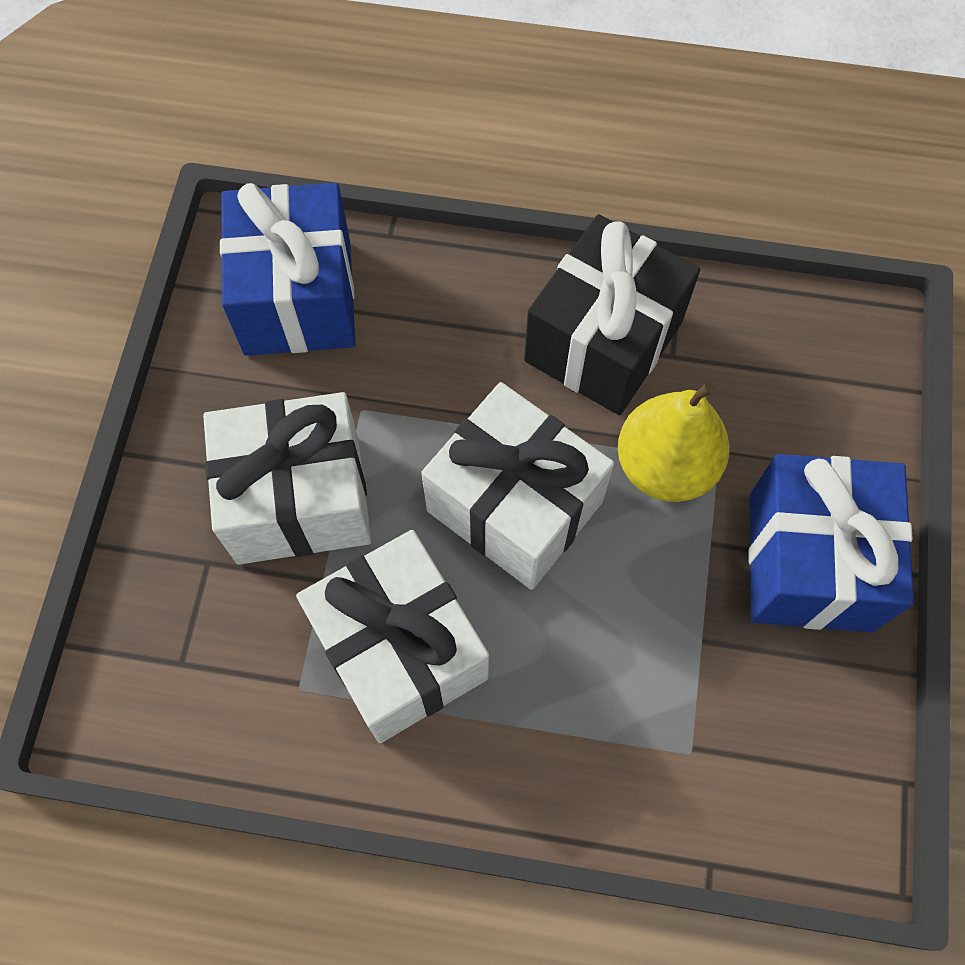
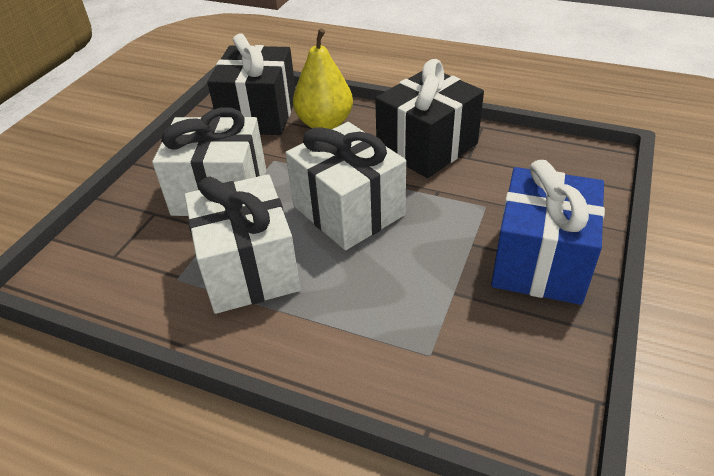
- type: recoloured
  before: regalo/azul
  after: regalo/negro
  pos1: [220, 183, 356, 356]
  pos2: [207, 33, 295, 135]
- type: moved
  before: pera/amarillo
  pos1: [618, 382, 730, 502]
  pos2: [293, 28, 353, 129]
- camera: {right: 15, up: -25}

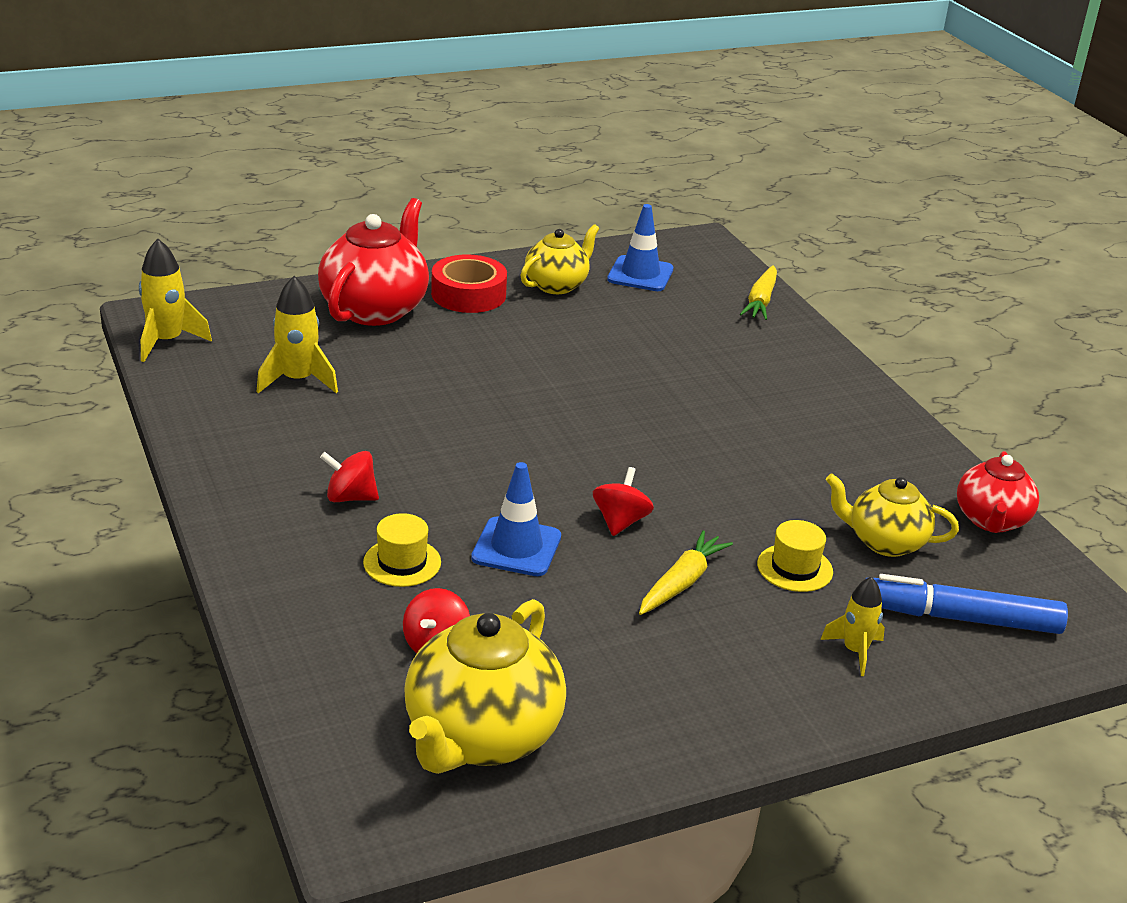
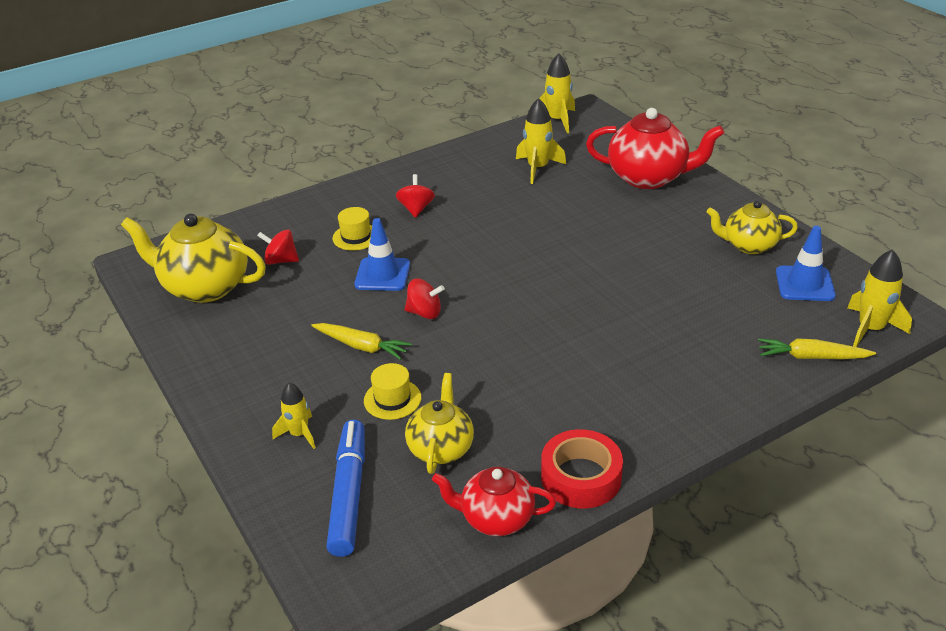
- type: turned
  before: tetera/amarillo
  pos1: [520, 224, 599, 294]
  pos2: [706, 201, 798, 254]
  turn: 150
- type: moved
  before: cinta adhesiva/rojo
  pos1: [431, 254, 507, 313]
  pos2: [541, 429, 623, 509]
- type: added
  after: cohete/amarillo
  pos2: [847, 249, 912, 347]
- camera: {right: 85, up: 5}

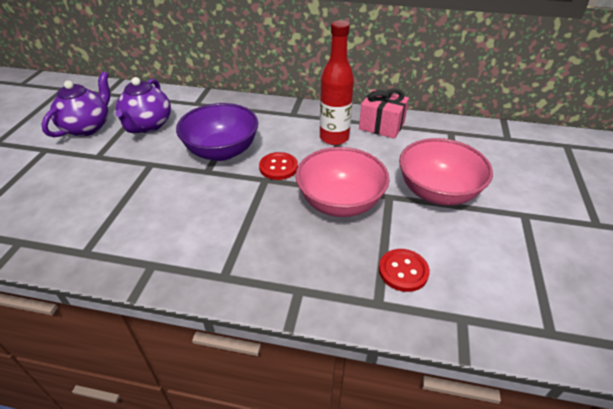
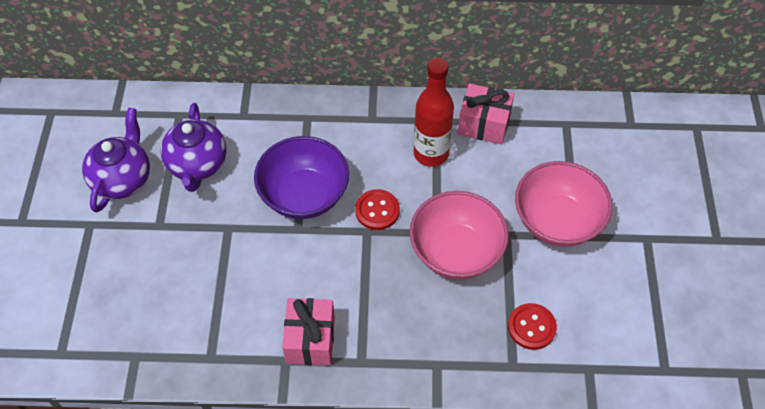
- type: added
  after: regalo/rosa
  pos2: [282, 298, 335, 366]
- camera: {right: -10, up: 15}

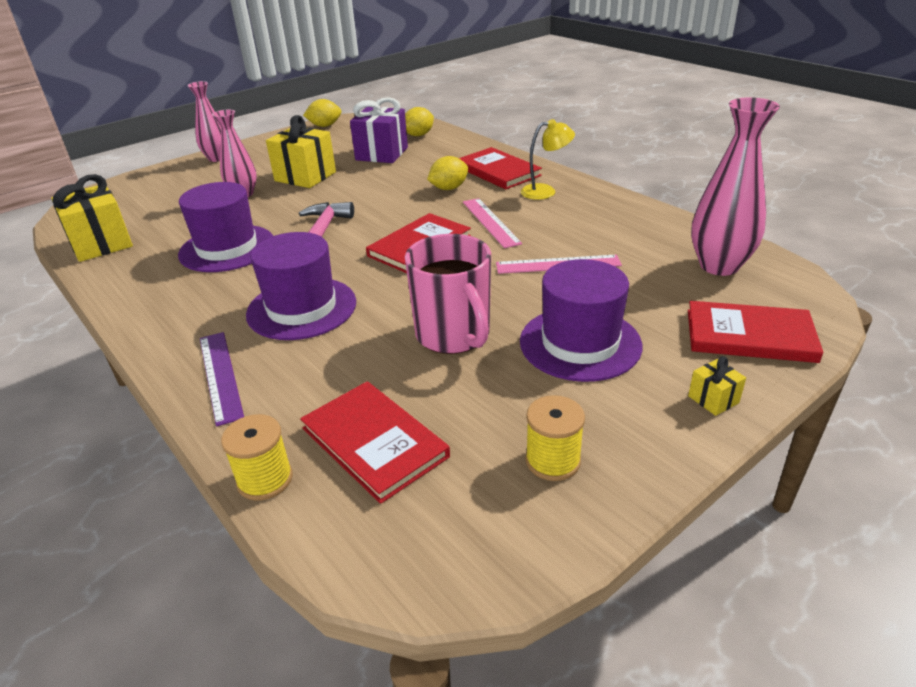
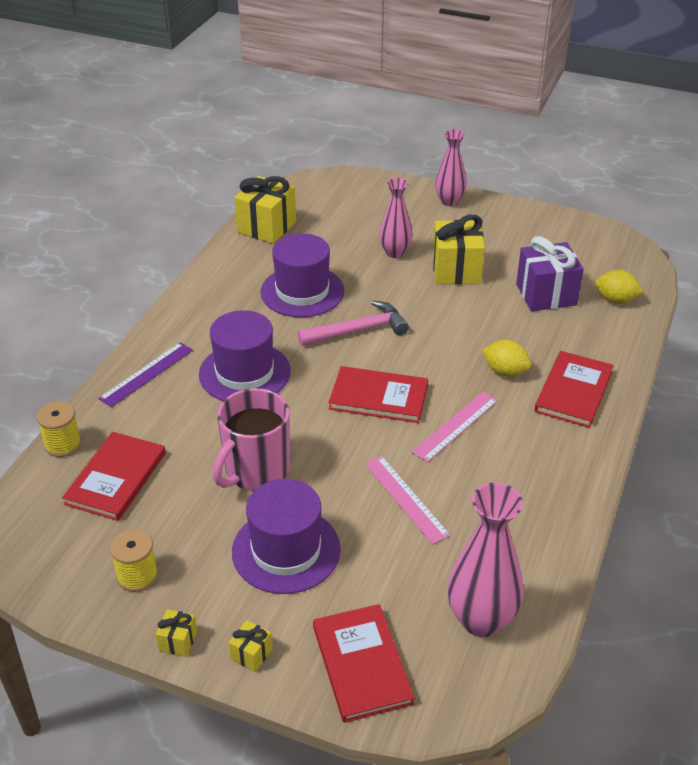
- type: removed
  before: limón/amarillo
  pos1: [303, 99, 341, 127]
- type: removed
  before: lámpara/amarillo
  pos1: [520, 119, 575, 200]
- type: added
  after: regalo/amarillo
  pos2: [156, 609, 197, 657]
- camera: {right: 60, up: 5}

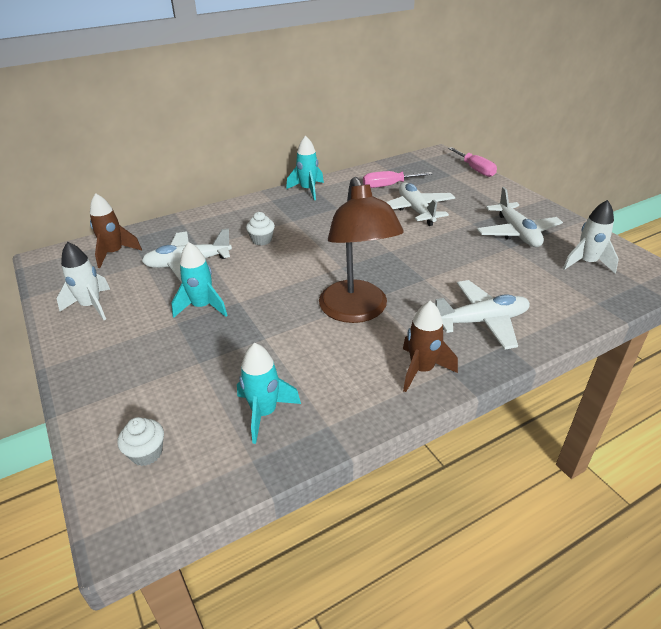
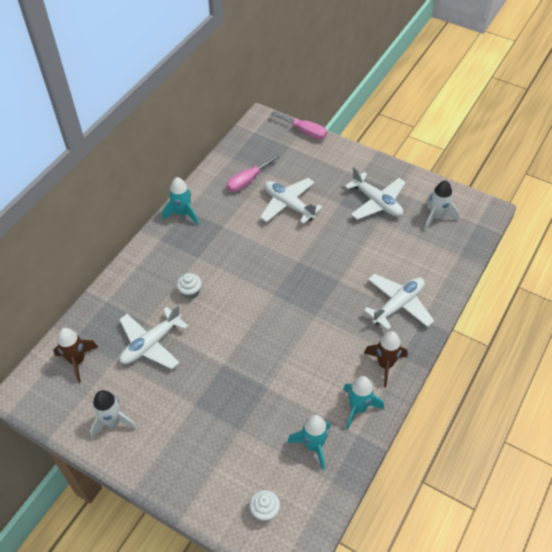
- type: removed
  before: lámpara/marrón
  pos1: [319, 177, 404, 323]
- type: moved
  before: cohete/turquesa
  pos1: [171, 242, 228, 318]
  pos2: [344, 376, 384, 429]
- camera: {right: -30, up: 15}

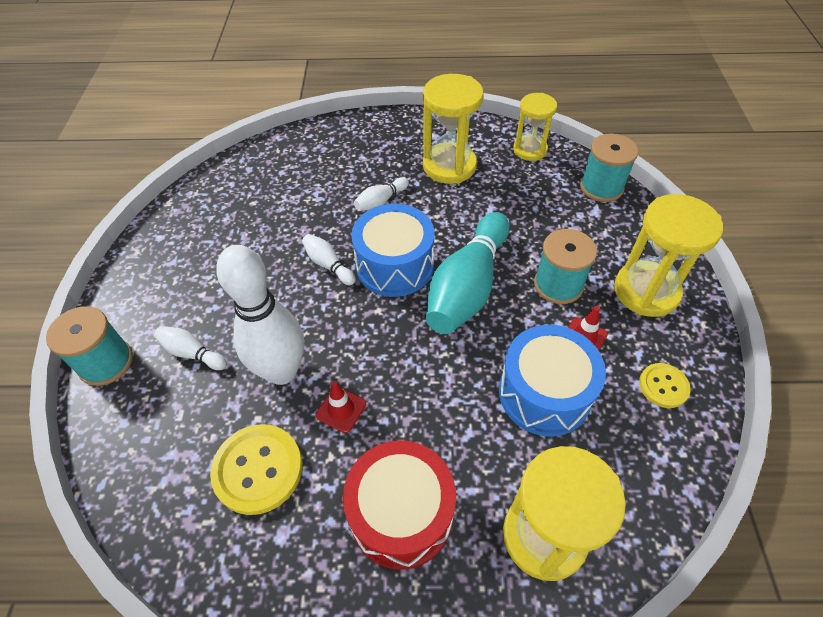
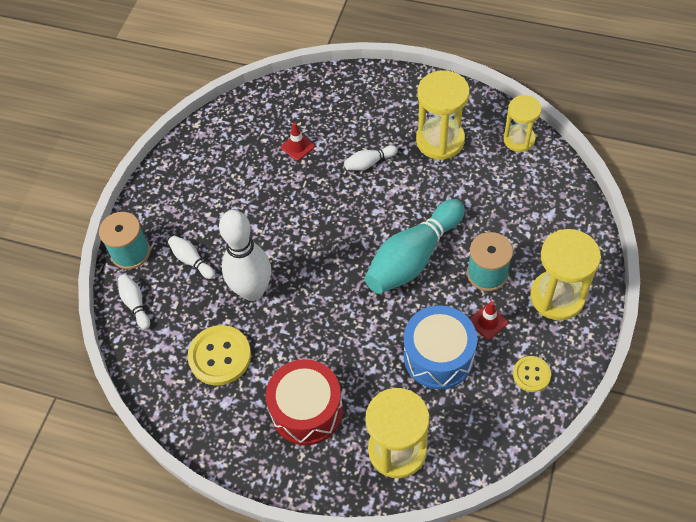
- type: removed
  before: carrete/turquesa
  pos1: [580, 134, 639, 202]
- type: removed
  before: tambor/azul
  pos1: [351, 204, 435, 297]
- type: moved
  before: bolo/blanco
  pos1: [302, 234, 356, 285]
  pos2: [118, 274, 150, 329]
- type: moved
  before: cono de tráfico/rojo
  pos1: [316, 381, 366, 433]
  pos2: [281, 122, 315, 161]
- camera: {right: 20, up: 5}

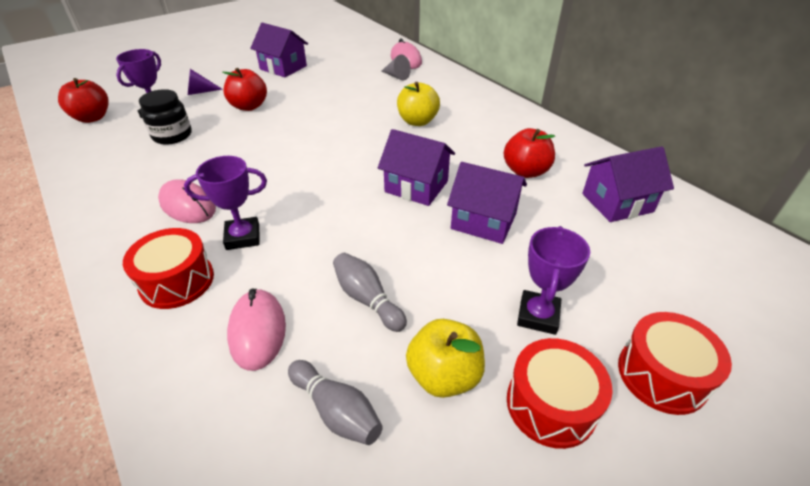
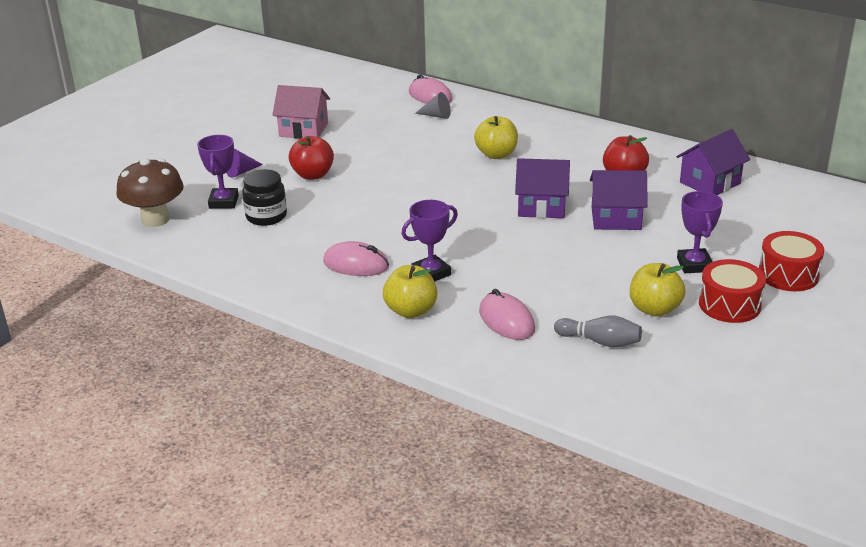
- type: recoloured
  before: casa/morado
  after: casa/rosa
  pos1: [250, 23, 308, 77]
  pos2: [272, 85, 330, 139]
- type: replaced
  before: manzana/rojo
  after: seta/marrón
  pos1: [58, 78, 109, 123]
  pos2: [116, 158, 184, 227]
- type: replaced
  before: tambor/rojo
  after: manzana/amarillo
  pos1: [123, 228, 214, 309]
  pos2: [383, 265, 437, 318]
- type: removed
  before: bolo/gris
  pos1: [333, 253, 407, 332]
- camera: {right: -20, up: -10}

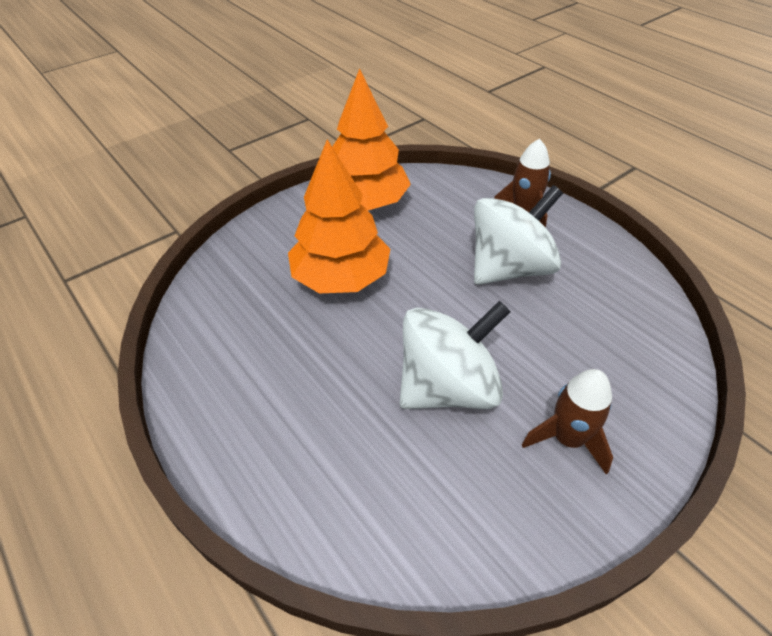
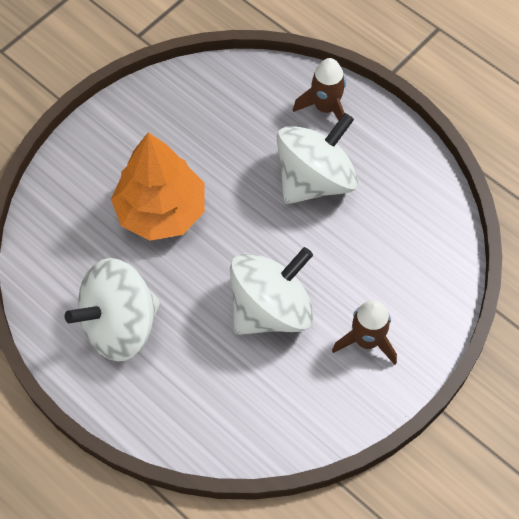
- type: removed
  before: árbol/naranja
  pos1: [332, 68, 411, 211]
- type: added
  after: peonza/blanco
  pos2: [65, 258, 160, 362]
- camera: {right: -10, up: 15}

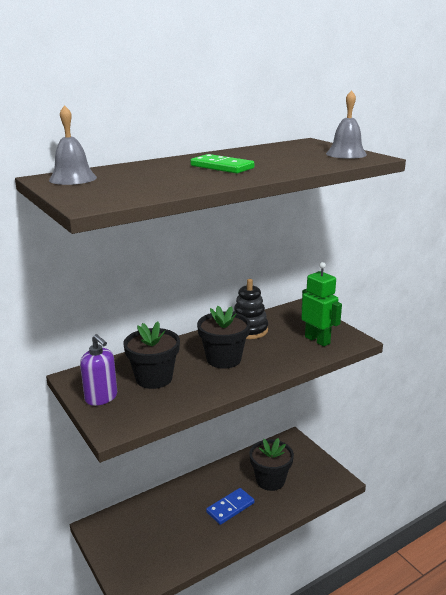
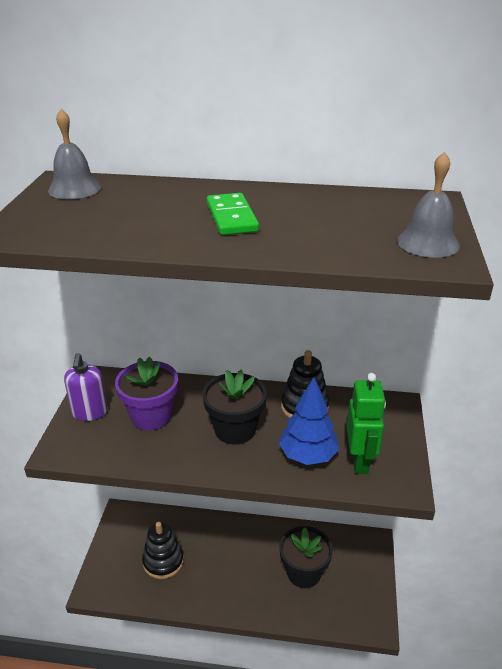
- type: recoloured
  before: maceta/negro
  after: maceta/morado
  pos1: [123, 321, 180, 389]
  pos2: [115, 356, 178, 430]
- type: removed
  before: ficha de dominó/azul
  pos1: [206, 488, 254, 525]
- type: added
  after: árbol/azul
  pos2: [279, 377, 339, 465]
- type: added
  after: juguete apilable/negro
  pos2: [142, 522, 184, 579]
- camera: {right: 40, up: 10}

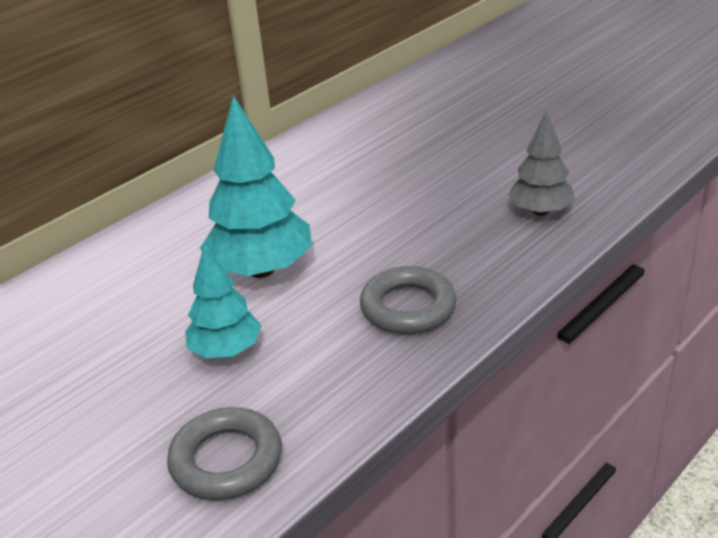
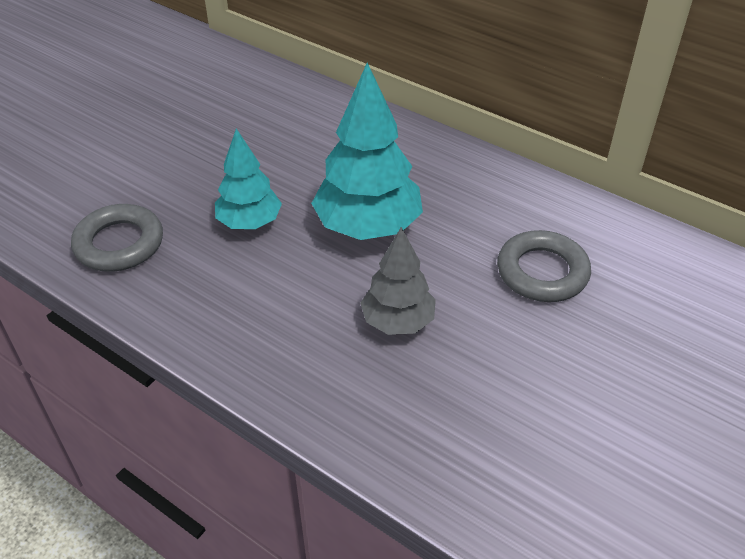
- type: moved
  before: árbol/gris
  pos1: [508, 110, 575, 216]
  pos2: [360, 227, 436, 335]
- type: moved
  before: anillo/gris
  pos1: [360, 266, 456, 334]
  pos2: [497, 230, 591, 302]
- camera: {right: 80, up: 10}

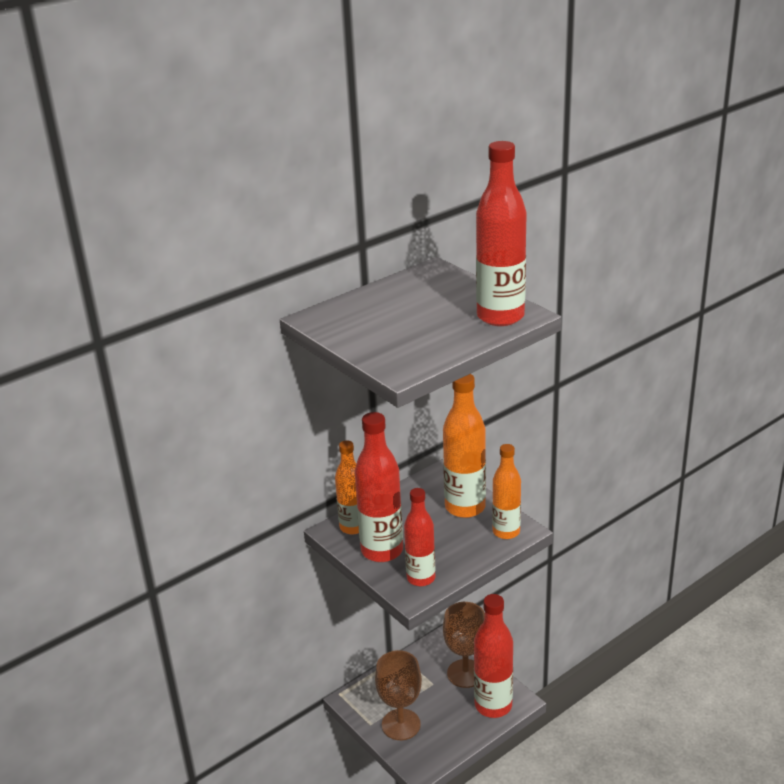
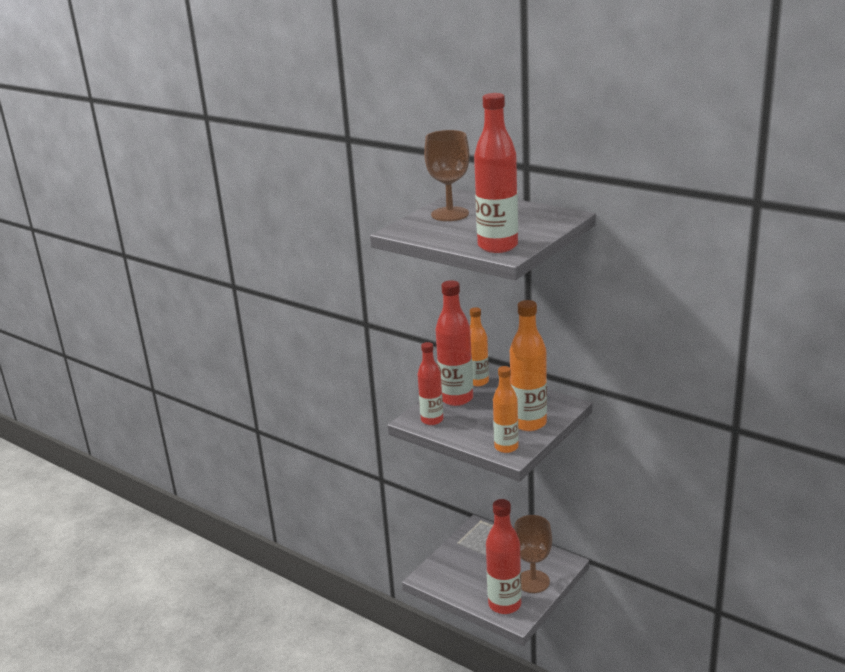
- type: moved
  before: copa/marrón
  pos1: [375, 650, 422, 740]
  pos2: [424, 130, 469, 221]
- camera: {right: 75, up: -5}

